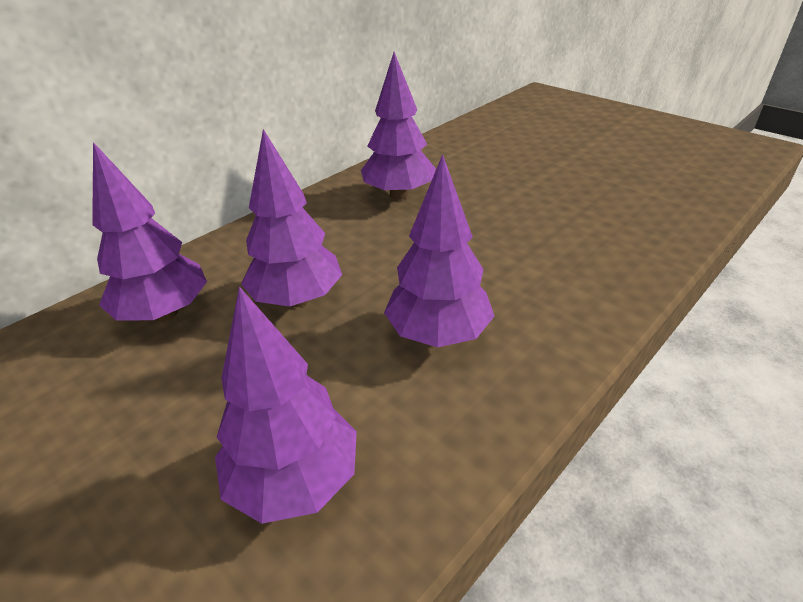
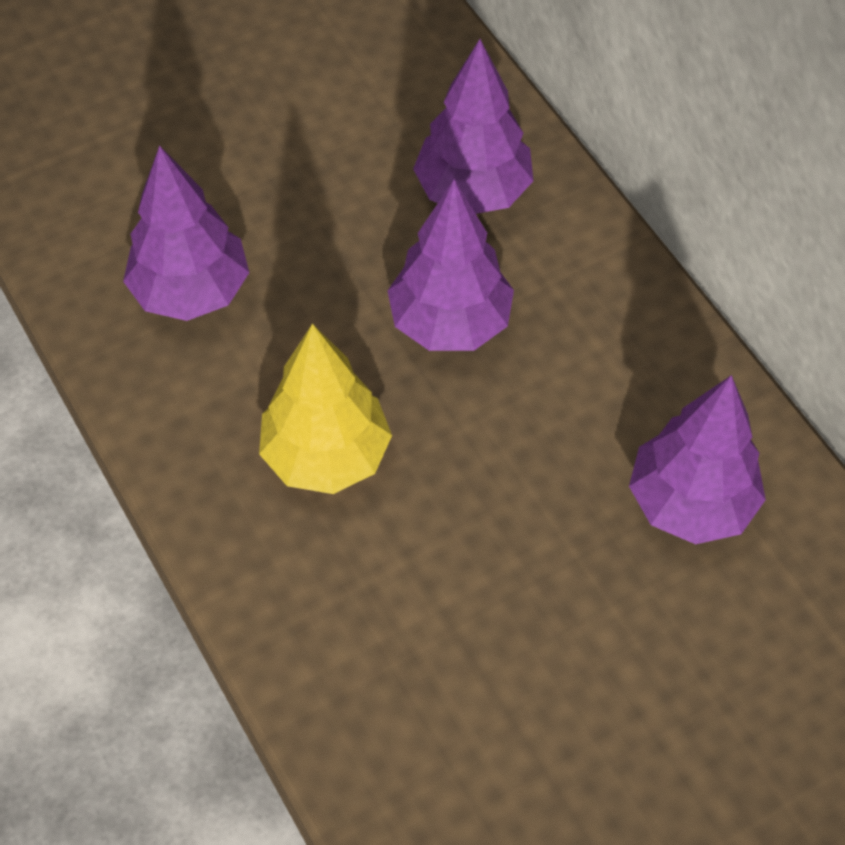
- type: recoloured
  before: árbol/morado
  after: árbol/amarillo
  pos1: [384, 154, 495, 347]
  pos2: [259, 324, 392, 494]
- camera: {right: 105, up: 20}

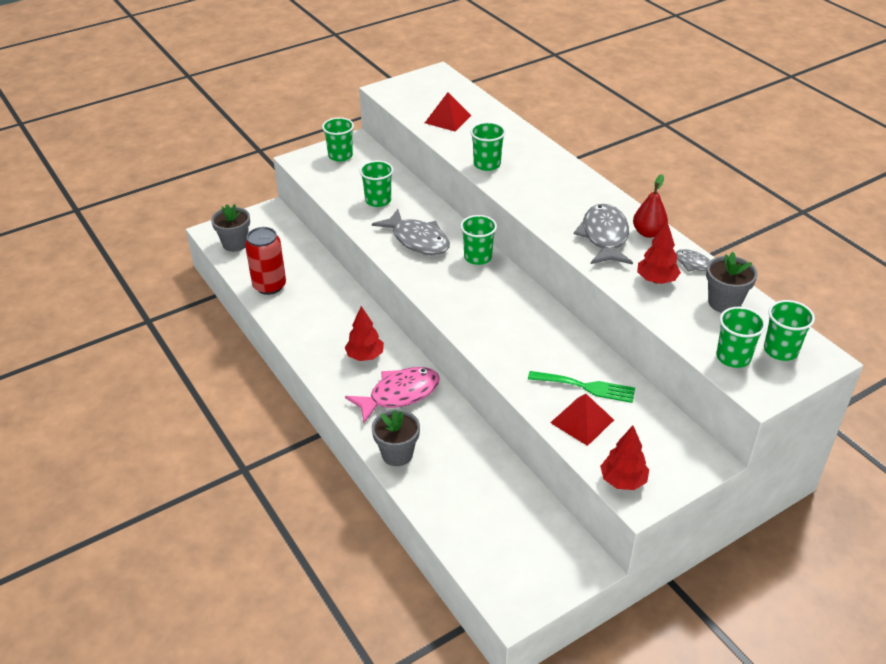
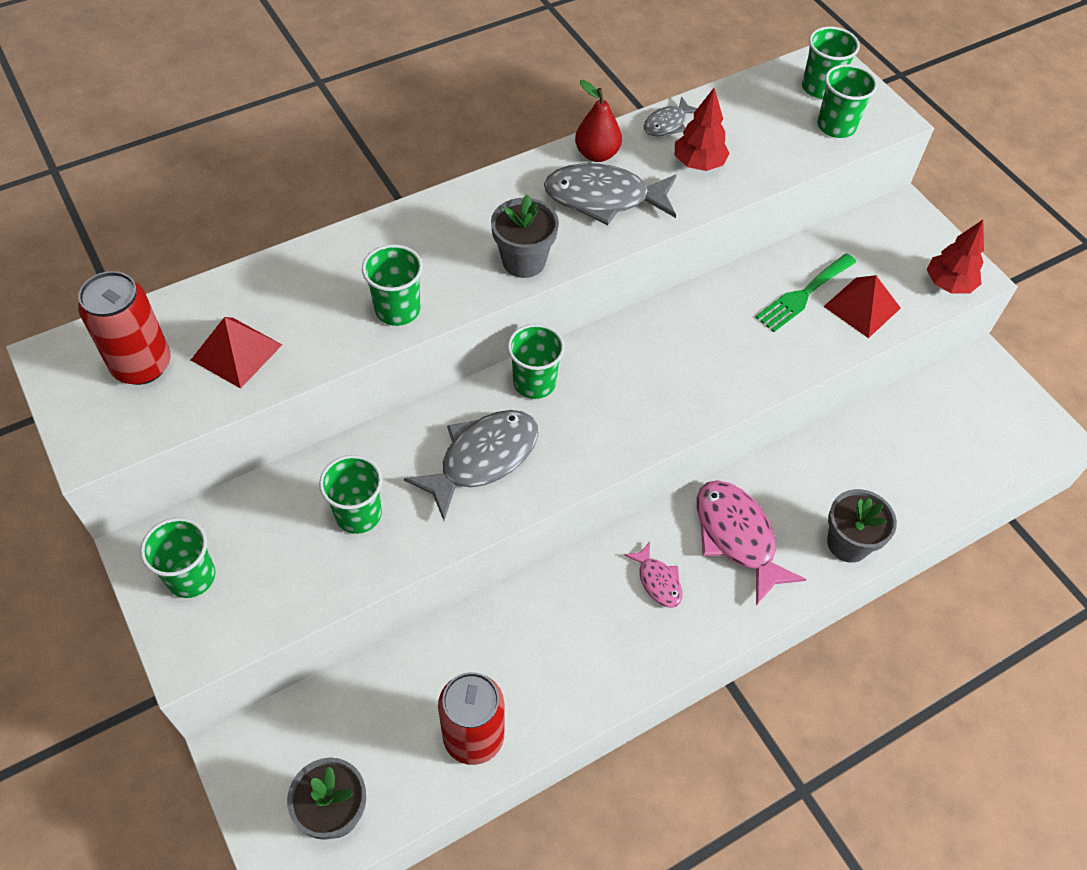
- type: moved
  before: maceta/gris
  pos1: [706, 252, 758, 313]
  pos2: [491, 195, 559, 278]
- type: replaced
  before: árbol/rojo
  after: pez/rosa
  pos1: [345, 306, 384, 361]
  pos2: [624, 542, 683, 608]
- type: turned
  before: tenedor/verde
  pos1: [528, 371, 635, 403]
  pos2: [755, 253, 856, 332]
  turn: -150
- type: added
  after: lata/rojo
  pos2: [78, 271, 171, 385]
- camera: {right: -90, up: 15}

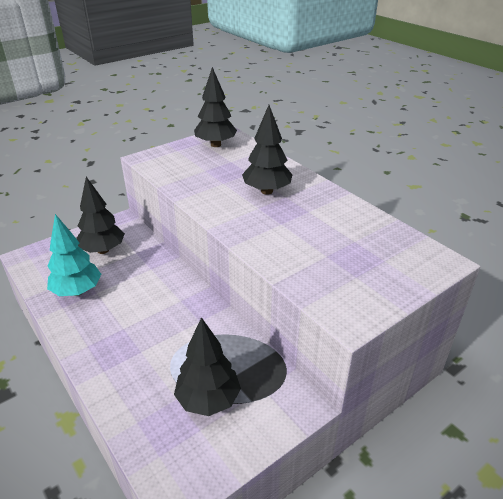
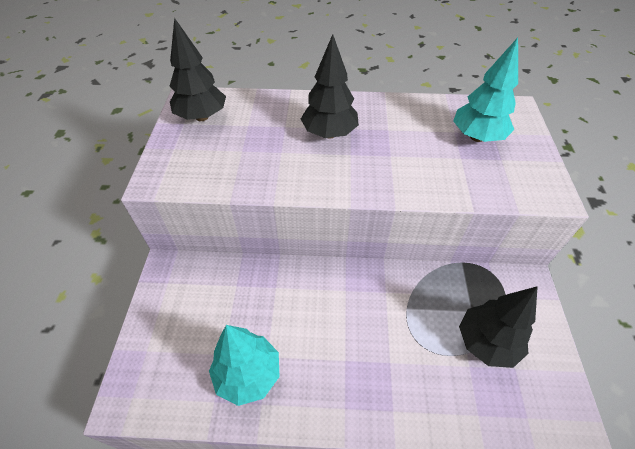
- type: removed
  before: árbol/negro
  pos1: [77, 177, 125, 254]
- type: added
  after: árbol/turquesa
  pos2: [453, 37, 518, 142]
- camera: {right: -50, up: 15}

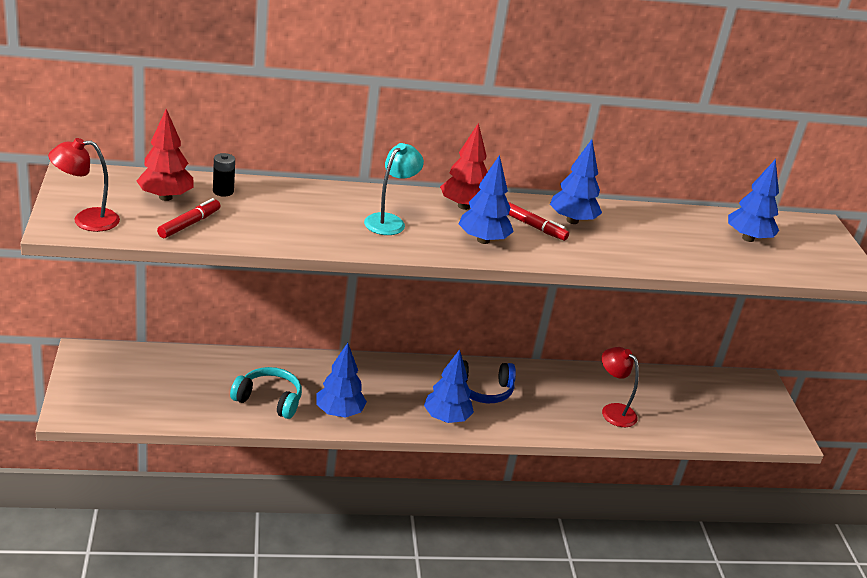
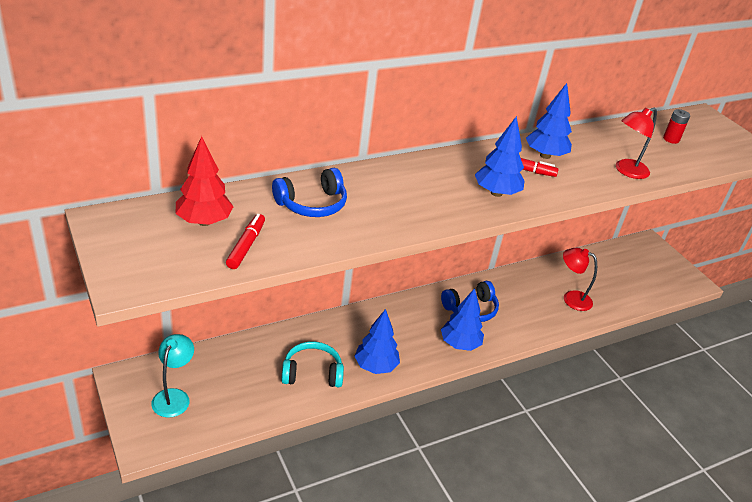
- type: removed
  before: árbol/rojo
  pos1: [440, 123, 487, 210]
- type: moved
  before: lámpara/rojo
  pos1: [48, 138, 120, 232]
  pos2: [616, 108, 657, 179]
- type: moved
  before: lámpara/turquesa
  pos1: [364, 143, 424, 235]
  pos2: [151, 334, 194, 418]
- type: removed
  before: pila/negro
  pos1: [213, 153, 235, 197]
- type: replaced
  before: árbol/azul
  after: pila/rojo
  pos1: [728, 159, 779, 242]
  pos2: [663, 109, 690, 144]
- type: added
  after: auriculares/azul
  pos2: [272, 168, 347, 217]
- camera: {right: -20, up: 5}

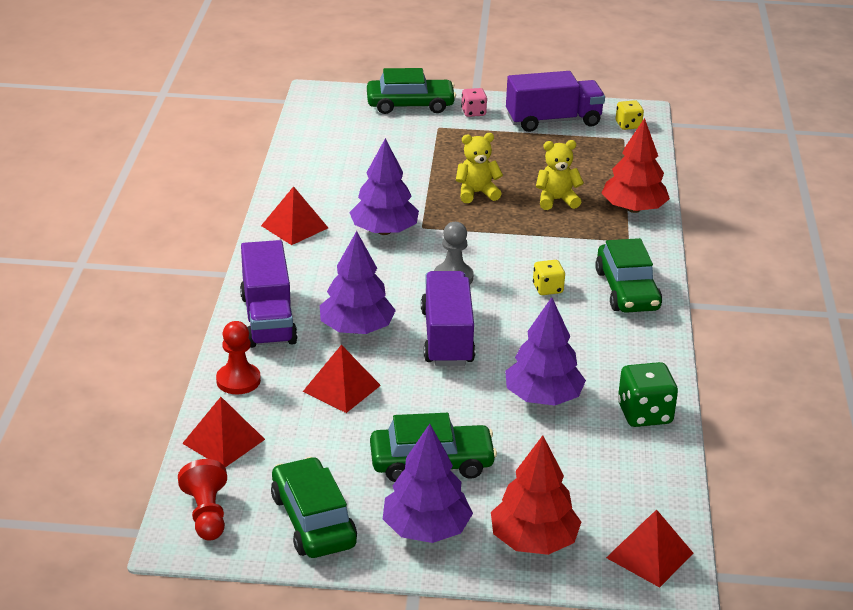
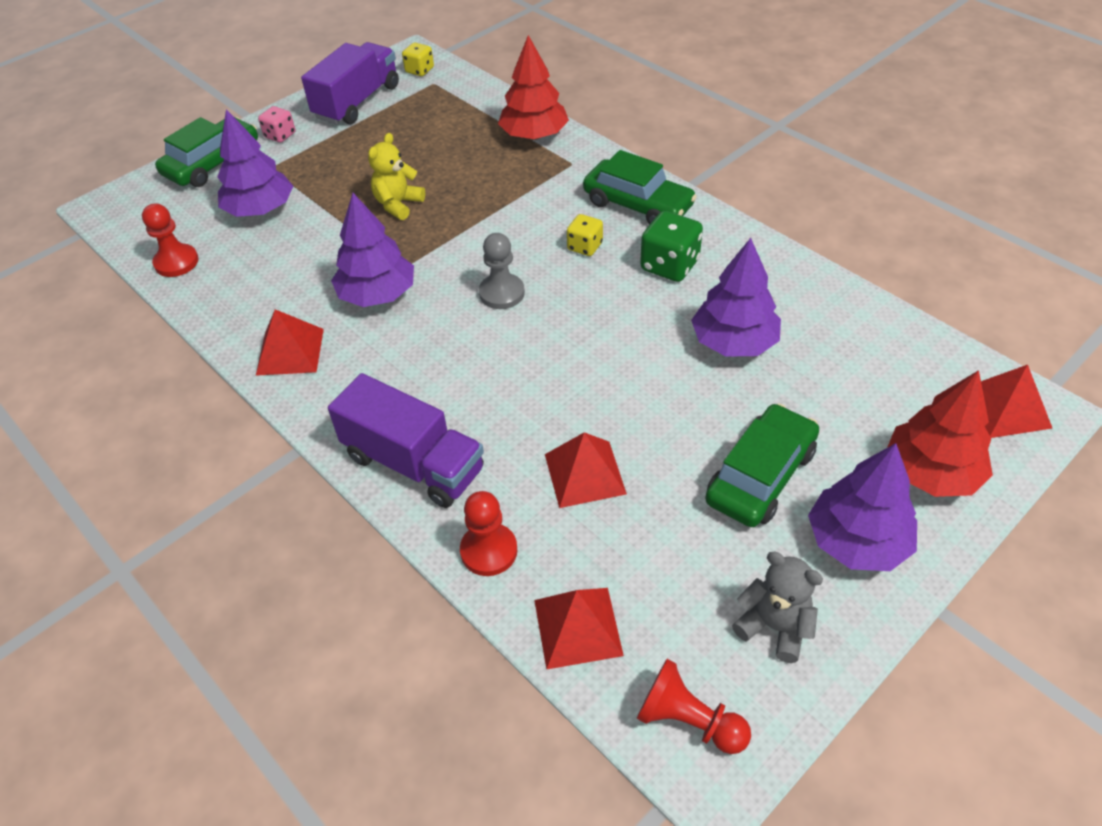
- type: removed
  before: osito/amarillo
  pos1: [536, 140, 584, 210]
- type: moved
  before: árbol/morado
  pos1: [320, 231, 396, 334]
  pos2: [217, 109, 293, 217]
- type: removed
  before: camión/morado
  pos1: [421, 271, 475, 366]
- type: moved
  before: dado/verde
  pos1: [618, 362, 678, 427]
  pos2: [640, 211, 703, 282]
- type: replaced
  before: coche/verde
  after: osito/gris
  pos1: [271, 457, 357, 558]
  pos2: [732, 552, 823, 663]
- type: added
  after: peón/rojo
  pos2: [142, 203, 199, 277]
- camera: {right: -45, up: 15}

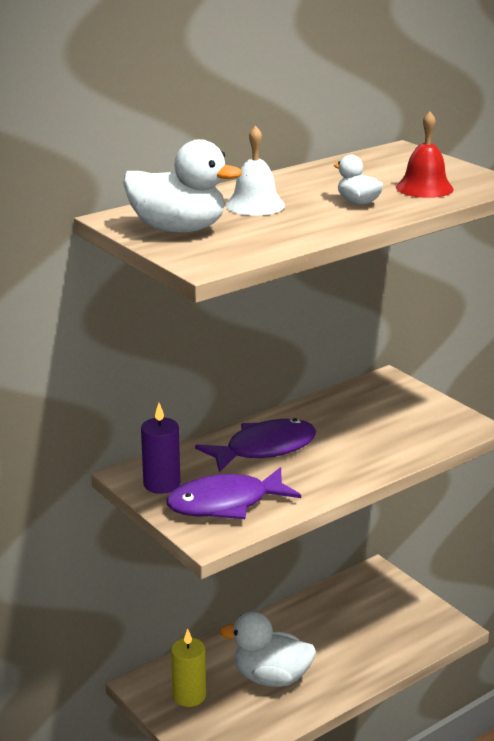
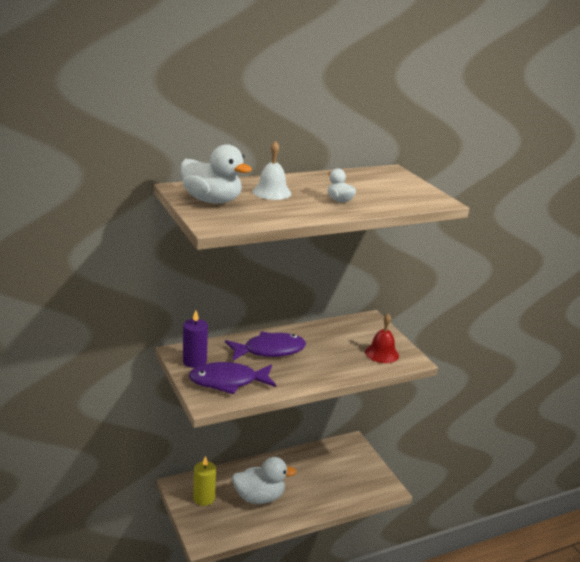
- type: moved
  before: campana/rojo
  pos1: [396, 111, 454, 198]
  pos2: [365, 314, 399, 363]
- type: turned
  before: pato/blanco
  pos1: [219, 612, 316, 687]
  pos2: [232, 457, 296, 504]
  turn: 150
- camera: {right: 10, up: 0}

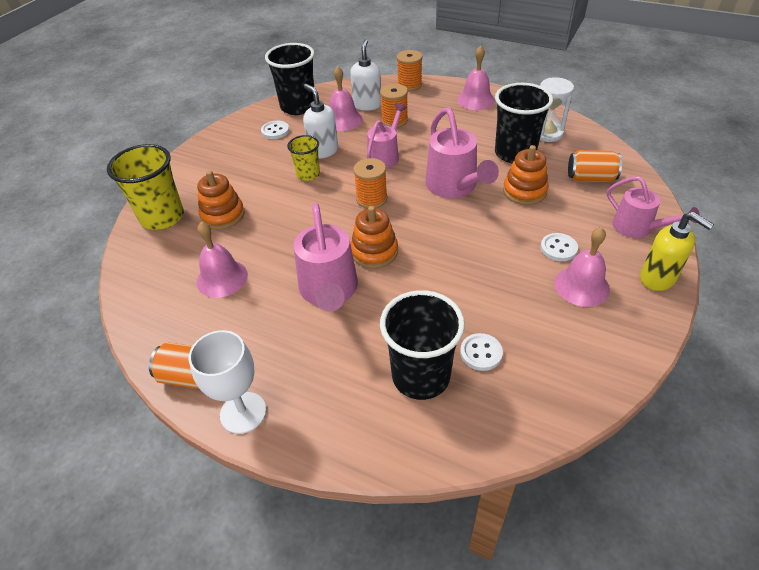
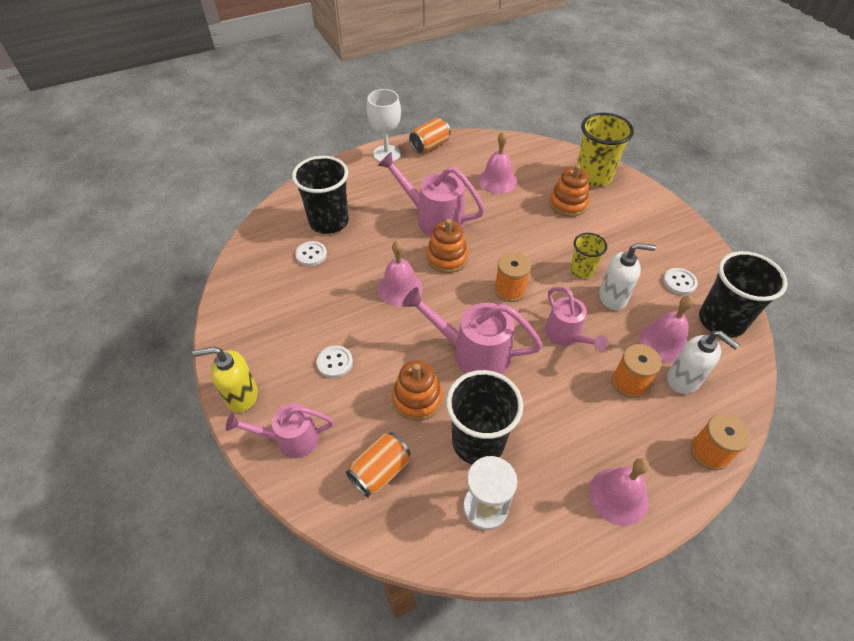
- type: moved
  before: campana/rosa
  pos1: [554, 227, 610, 307]
  pos2: [377, 240, 423, 306]
- camera: {right: 125, up: 5}

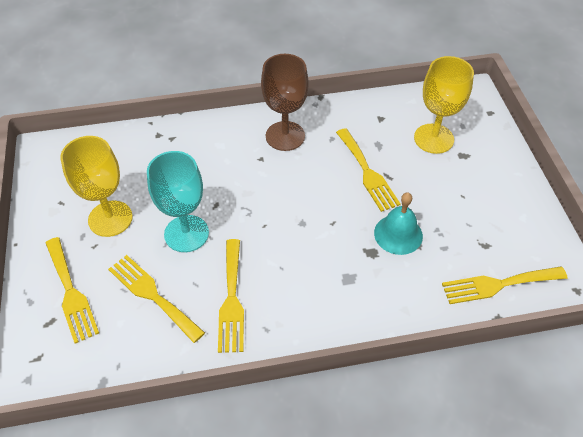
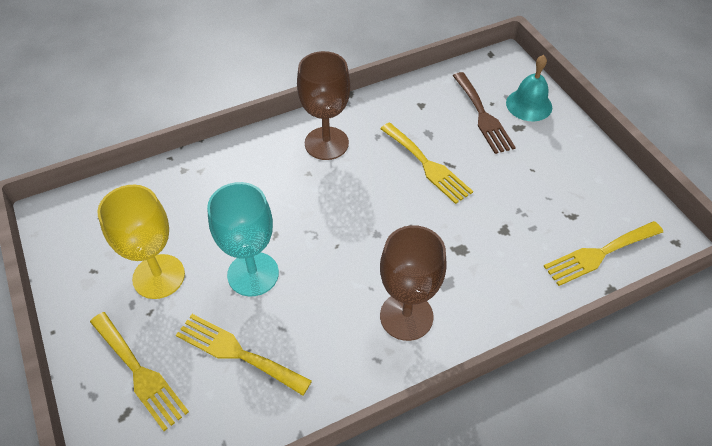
- type: replaced
  before: copa/amarillo
  after: tenedor/marrón
  pos1: [414, 56, 474, 154]
  pos2: [453, 72, 516, 154]
- type: moved
  before: campana/turquesa
  pos1: [374, 193, 423, 255]
  pos2: [506, 55, 552, 121]
- type: removed
  before: tenedor/amarillo
  pos1: [218, 239, 244, 353]
- type: added
  after: copa/marrón
  pos2: [380, 225, 447, 341]
- camera: {right: -15, up: 0}

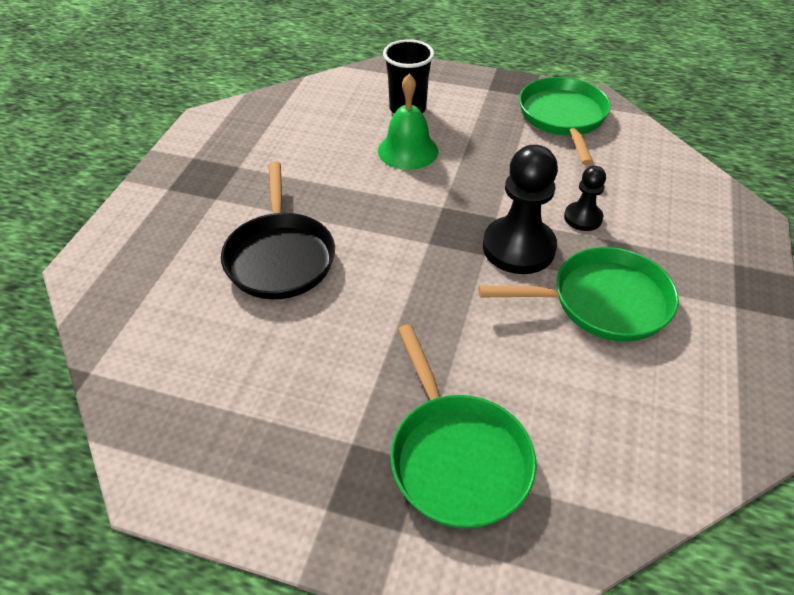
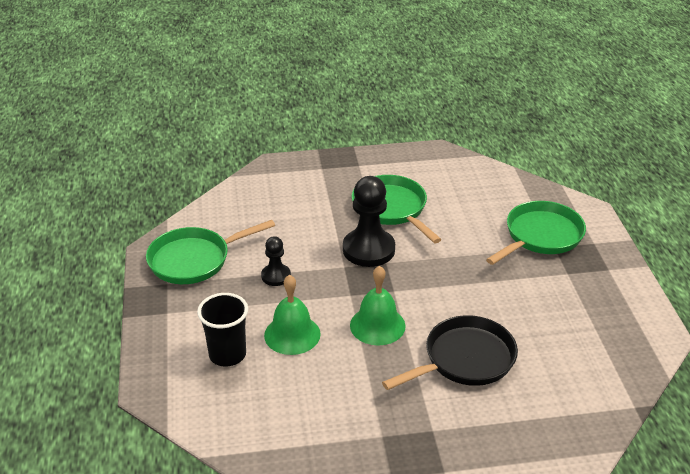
- type: moved
  before: peón/negro
  pos1: [564, 166, 606, 231]
  pos2: [261, 236, 291, 286]
- type: added
  after: campana/verde
  pos2: [350, 266, 406, 345]
- camera: {right: -115, up: -10}

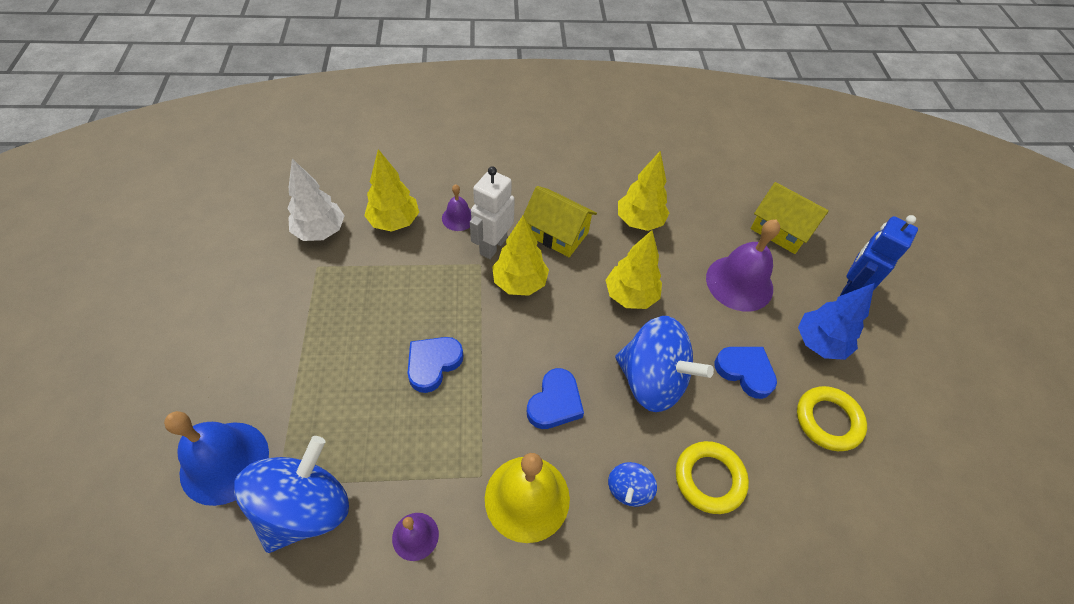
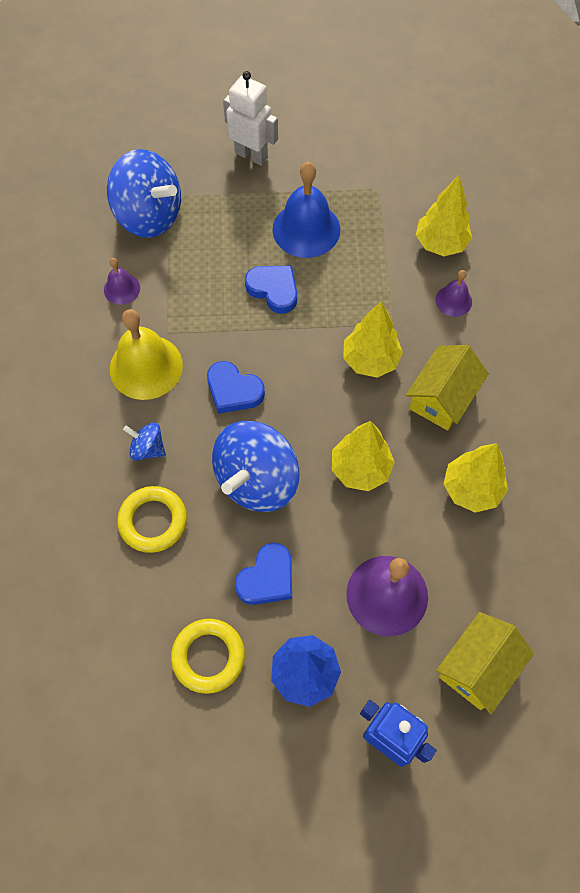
- type: removed
  before: árbol/blanco
  pos1: [287, 159, 345, 241]
- type: moved
  before: robot/blanco
  pos1: [470, 166, 515, 259]
  pos2: [223, 71, 278, 166]
- type: moved
  before: campana/azul
  pos1: [164, 411, 269, 506]
  pos2: [273, 162, 340, 258]
- camera: {right: 95, up: 10}

